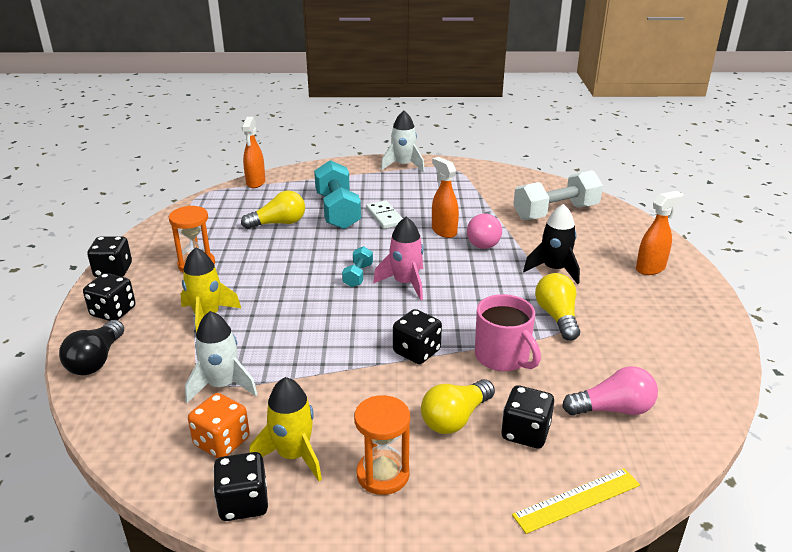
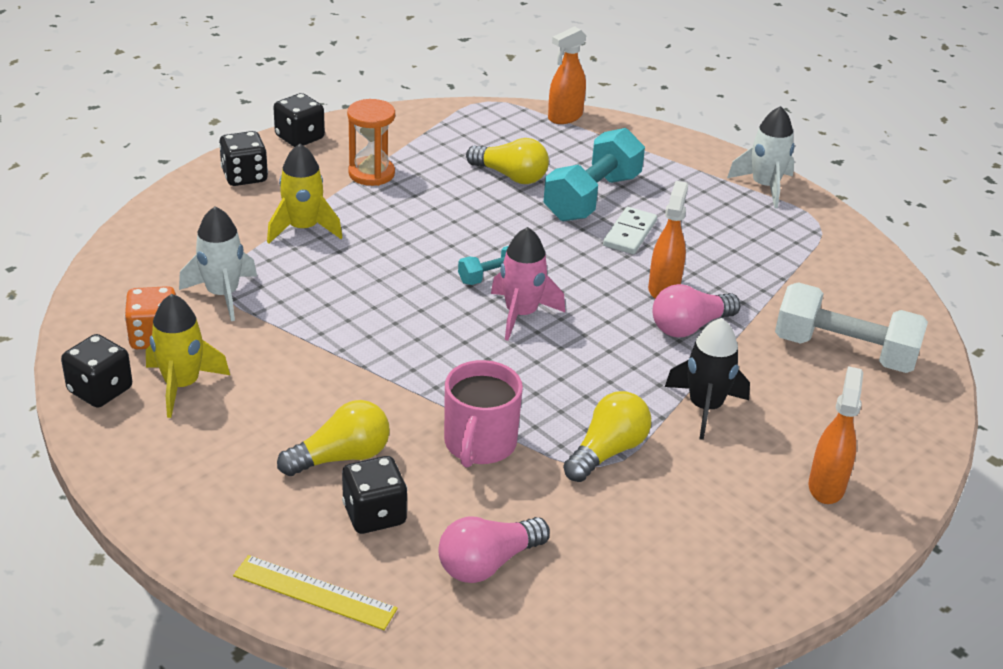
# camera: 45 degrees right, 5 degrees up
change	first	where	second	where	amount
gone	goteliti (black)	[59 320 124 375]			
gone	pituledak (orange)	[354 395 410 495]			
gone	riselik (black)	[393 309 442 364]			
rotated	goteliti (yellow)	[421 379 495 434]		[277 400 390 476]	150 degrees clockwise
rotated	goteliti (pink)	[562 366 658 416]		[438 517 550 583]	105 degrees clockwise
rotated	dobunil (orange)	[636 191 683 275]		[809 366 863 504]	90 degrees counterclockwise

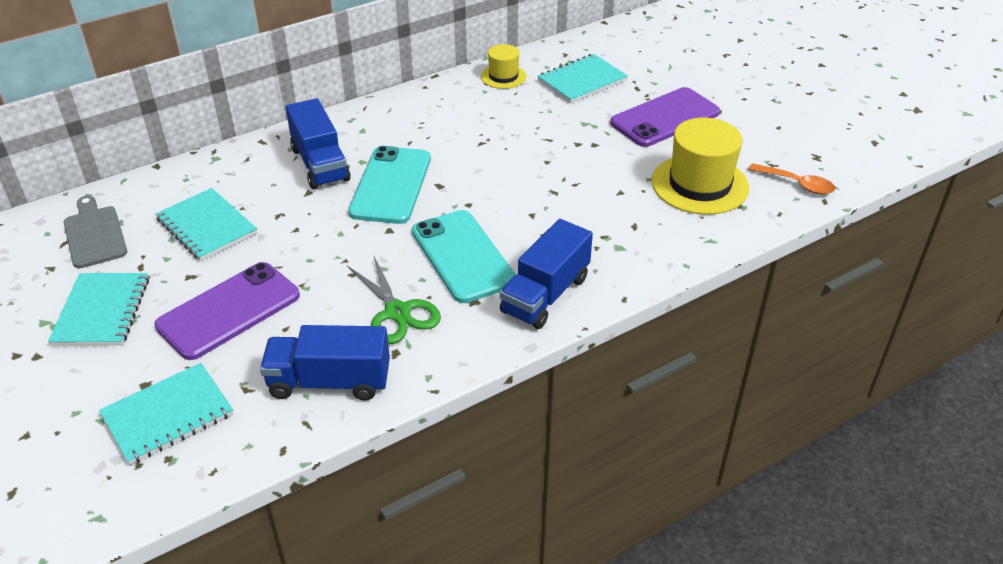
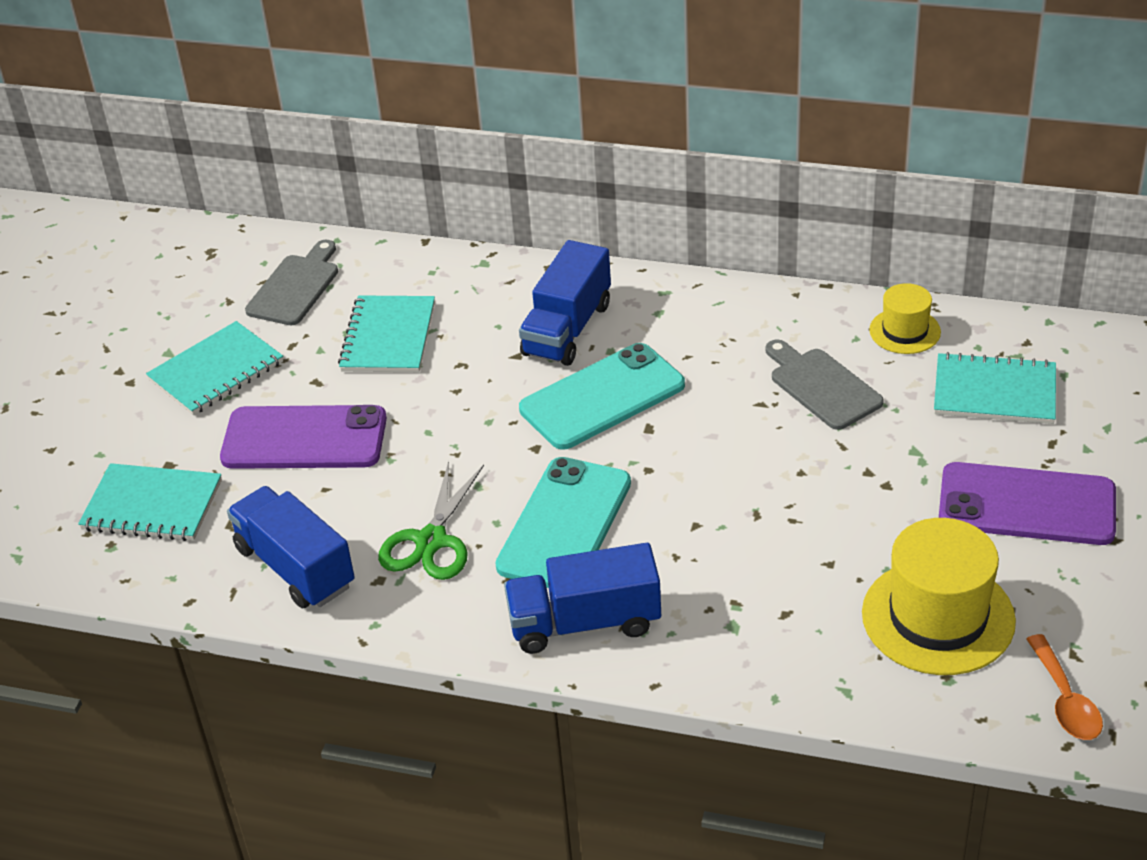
# camera: 50 degrees right, 0 degrees up
change	first	where	second	where	amount
new			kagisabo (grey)	[765 339 884 430]	

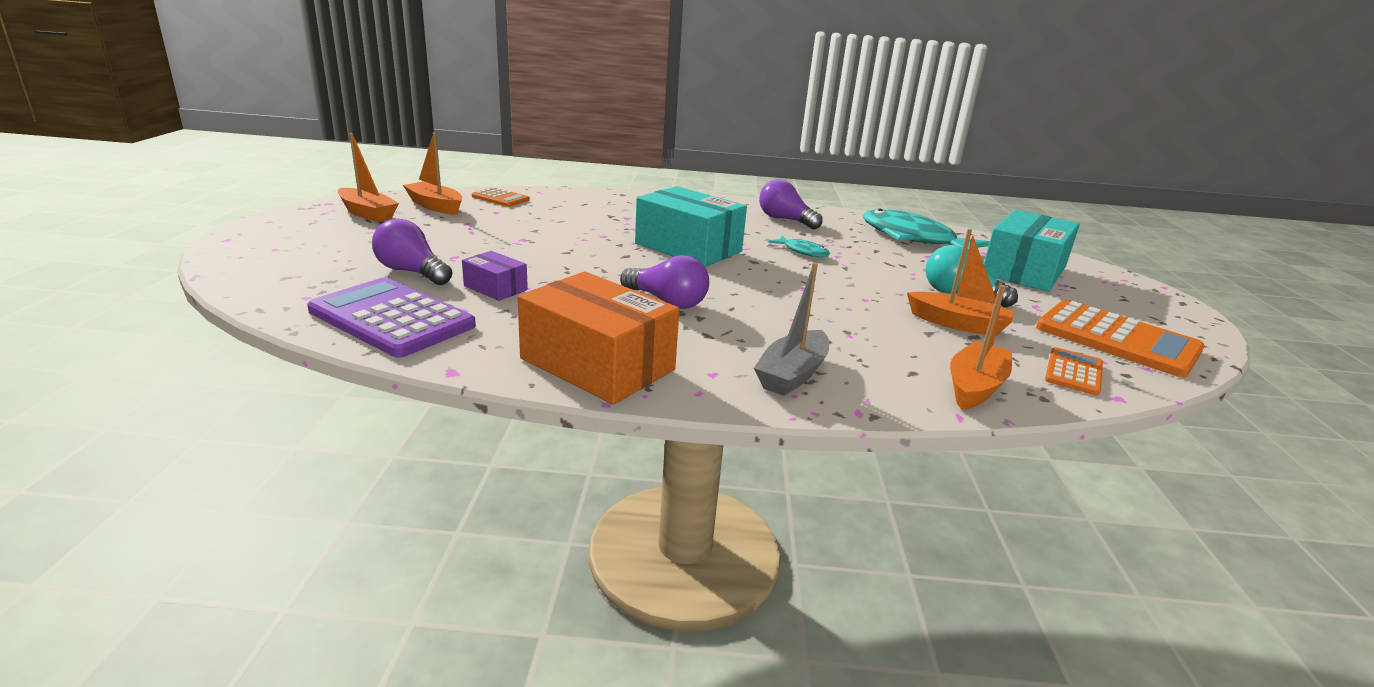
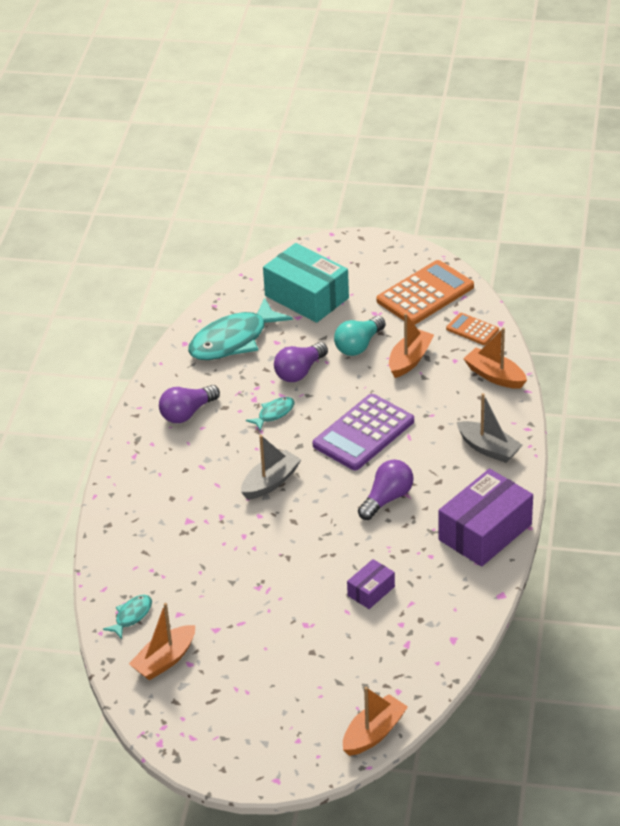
# camera: 80 degrees left, 15 degrees up
change	first	where	second	where	amount
shifted	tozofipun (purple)	[307 277 476 358]		[313 394 414 470]	
shifted	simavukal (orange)	[338 133 399 222]		[343 687 408 756]	
shifted	goteliti (purple)	[372 219 453 285]		[274 342 328 382]	
swapped	tozofipun (orange)	[472 187 530 207]	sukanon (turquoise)	[103 595 152 639]	
swapped	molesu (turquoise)	[635 186 747 267]	simavukal (grey)	[241 435 301 500]	
repainted	molesu (orange)	[517 272 679 405]	molesu (purple)	[438 469 533 567]	

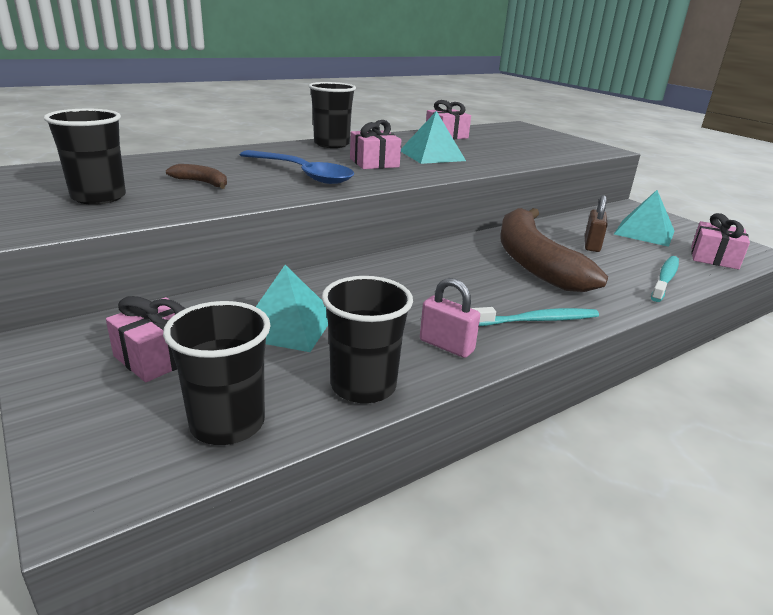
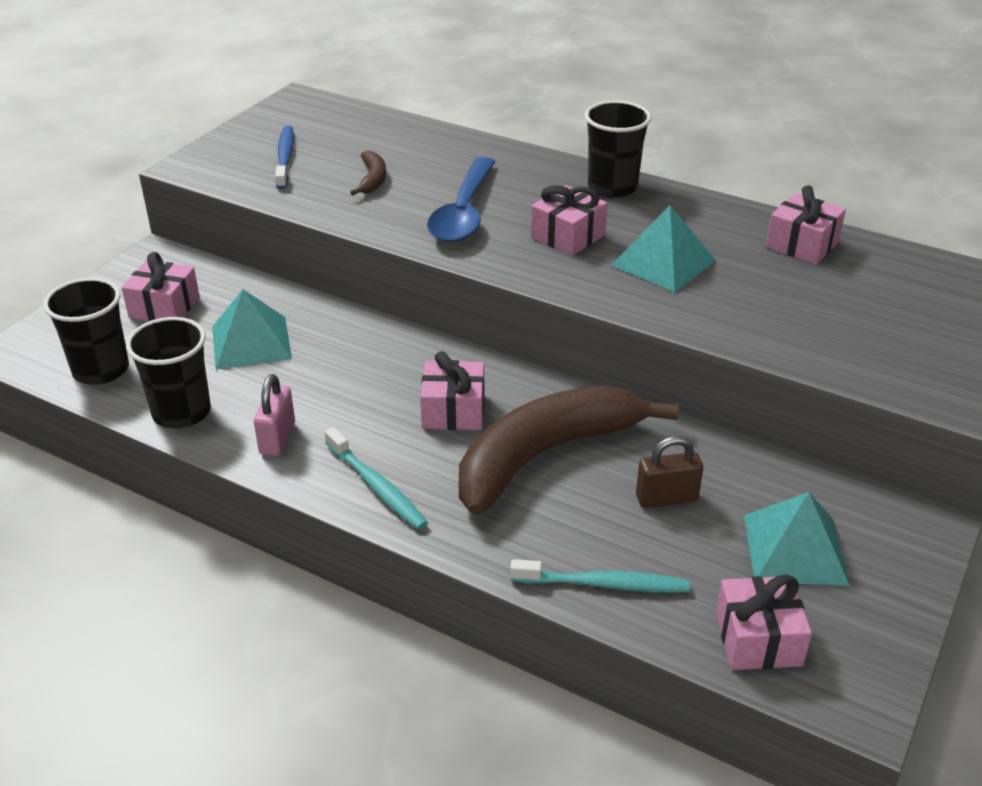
# camera: 65 degrees right, 10 degrees up
change	first	where	second	where	amount
new			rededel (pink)	[420 351 484 430]	
swapped	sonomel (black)	[44 109 126 205]	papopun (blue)	[275 126 294 189]	

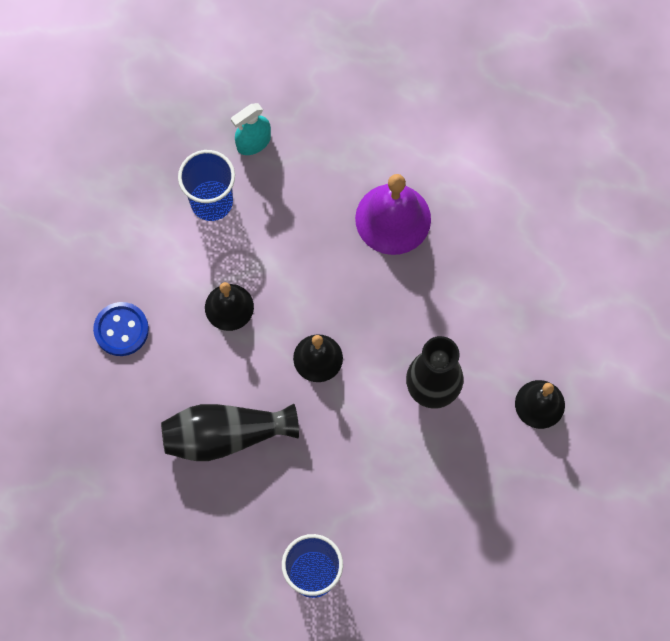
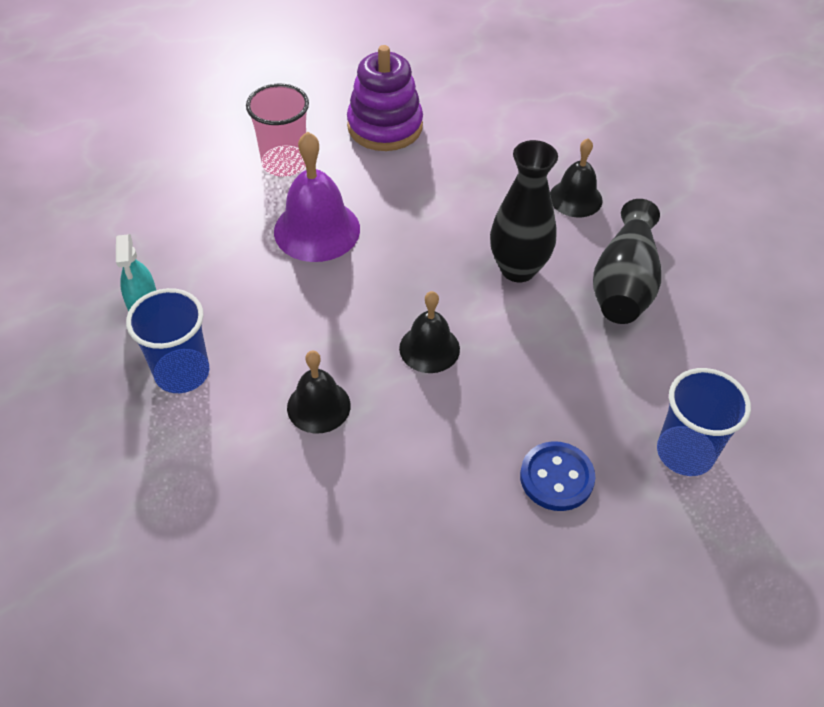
# camera: 65 degrees left, 20 degrees down
change	first	where	second	where	amount
new			sonomel (pink)	[246 84 309 177]	
new			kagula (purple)	[347 45 423 151]	
shifted	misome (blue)	[93 302 149 356]		[520 441 595 511]	
shifted	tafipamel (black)	[161 404 299 461]		[593 199 661 324]	

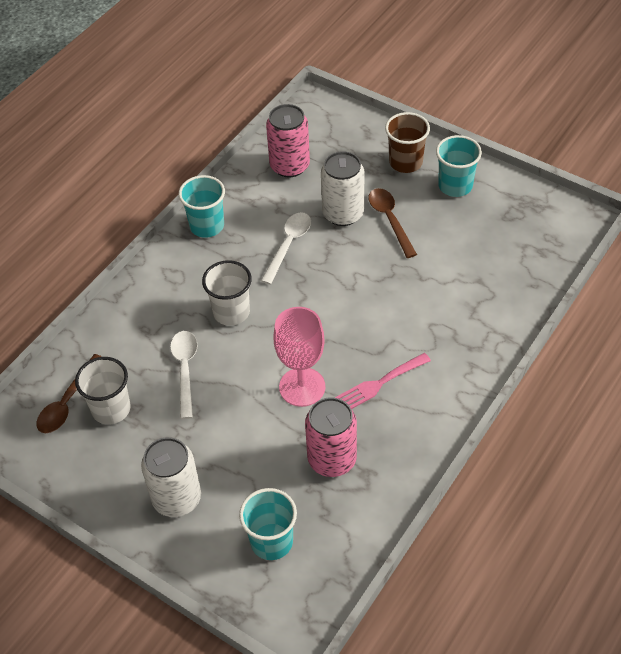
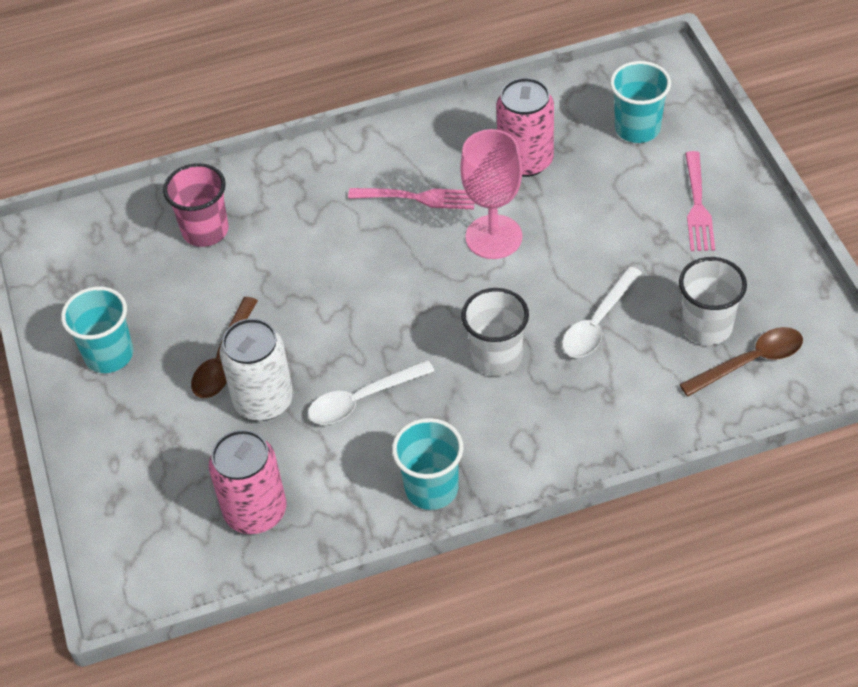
# camera: 140 degrees left, 0 degrees up
change	first	where	second	where	amount
gone	sonomel (brown)	[385 112 430 173]			
new			sonomel (pink)	[163 163 229 247]	
swapped	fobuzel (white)	[141 437 201 517]	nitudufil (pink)	[685 151 715 251]	

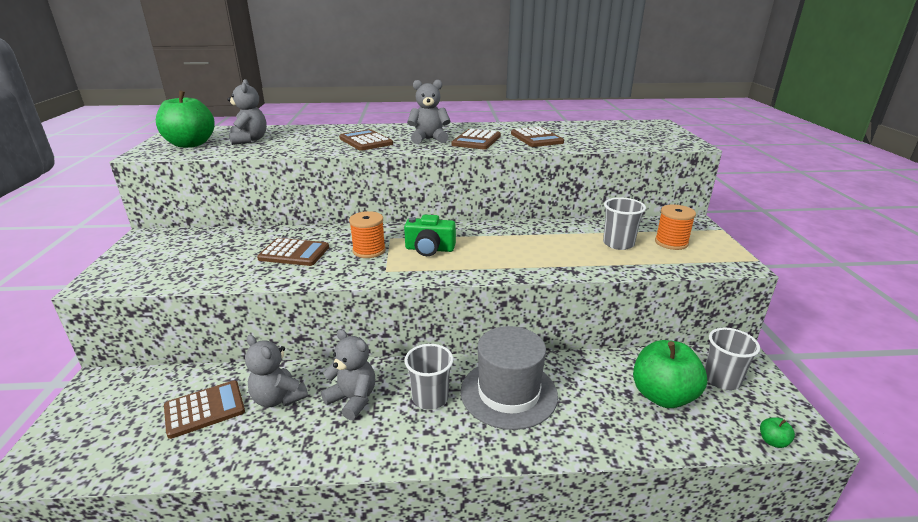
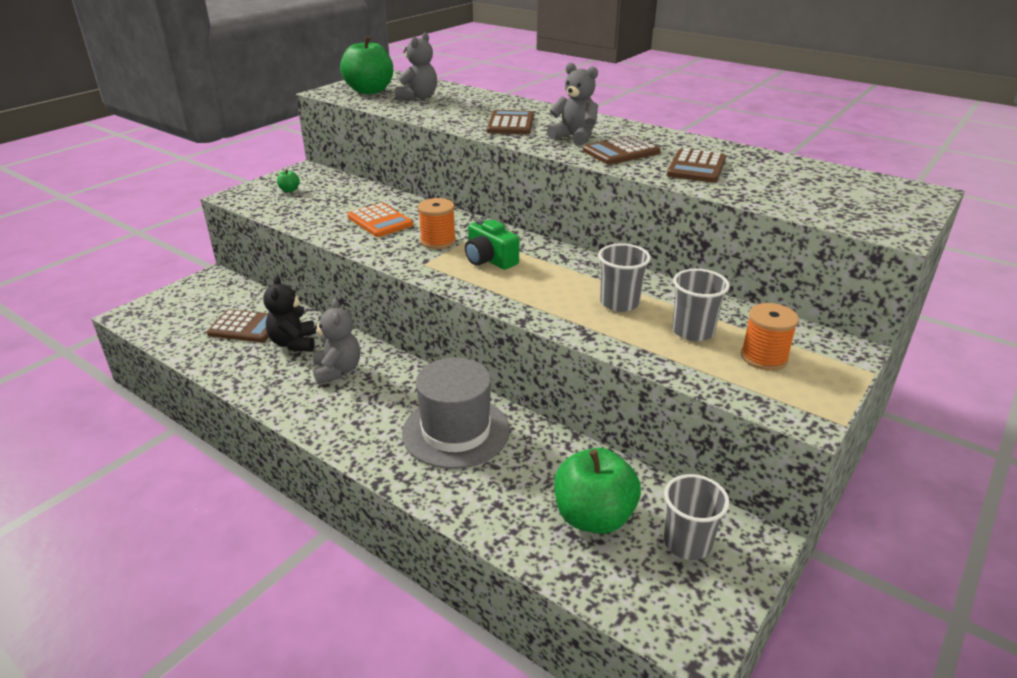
# camera: 40 degrees right, 5 degrees up
change	first	where	second	where	amount
shifted	sonomel (grey)	[404 344 453 410]		[598 243 651 312]	
shifted	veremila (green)	[760 417 795 448]		[277 169 300 192]	
repainted	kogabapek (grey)	[245 335 308 407]	kogabapek (black)	[263 275 316 352]	
repainted	tozofipun (brown)	[257 238 329 266]	tozofipun (orange)	[347 203 413 237]	

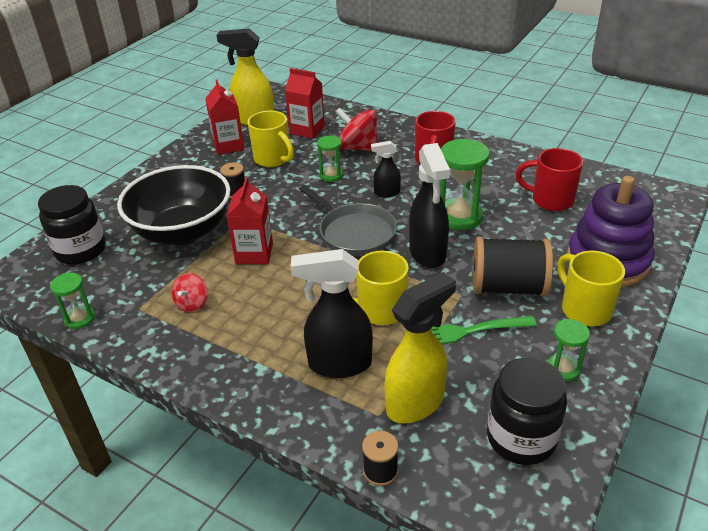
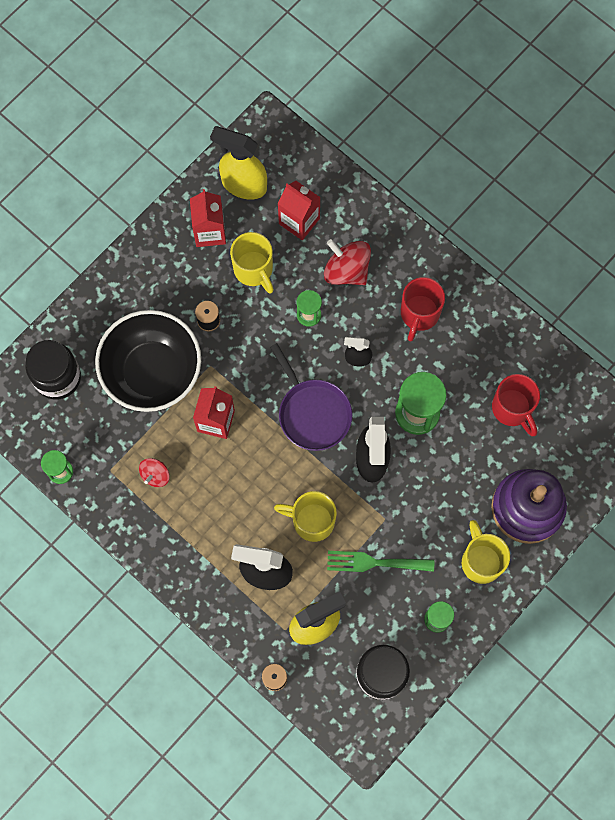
# camera: 10 degrees right, 35 degrees up
change	first	where	second	where	amount
gone	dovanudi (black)	[473 237 553 296]			
repainted	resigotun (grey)	[299 185 397 256]	resigotun (purple)	[270 343 352 451]	
rotated	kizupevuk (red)	[516 148 583 211]		[492 374 540 436]	150 degrees counterclockwise

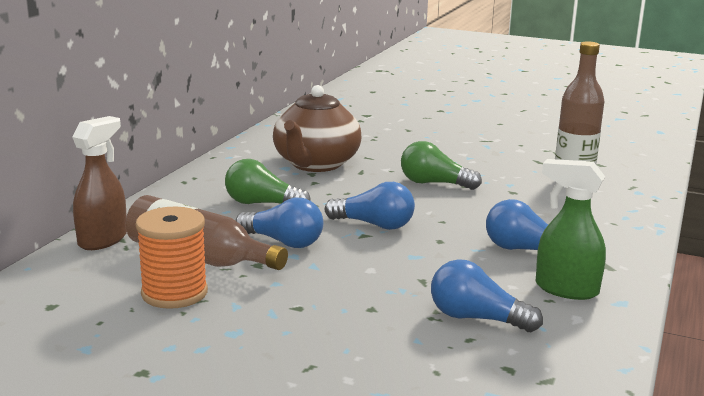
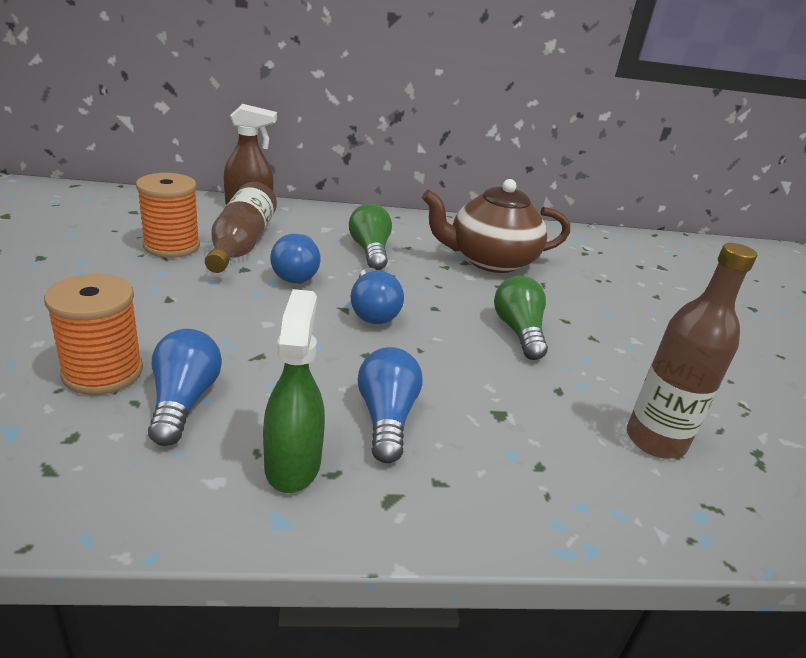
# camera: 60 degrees right, 10 degrees up
change	first	where	second	where	amount
new			dovanudi (orange)	[44 274 143 395]	

